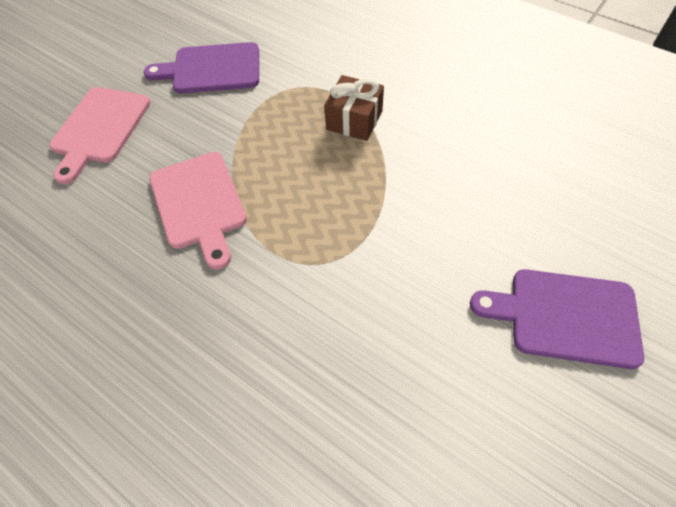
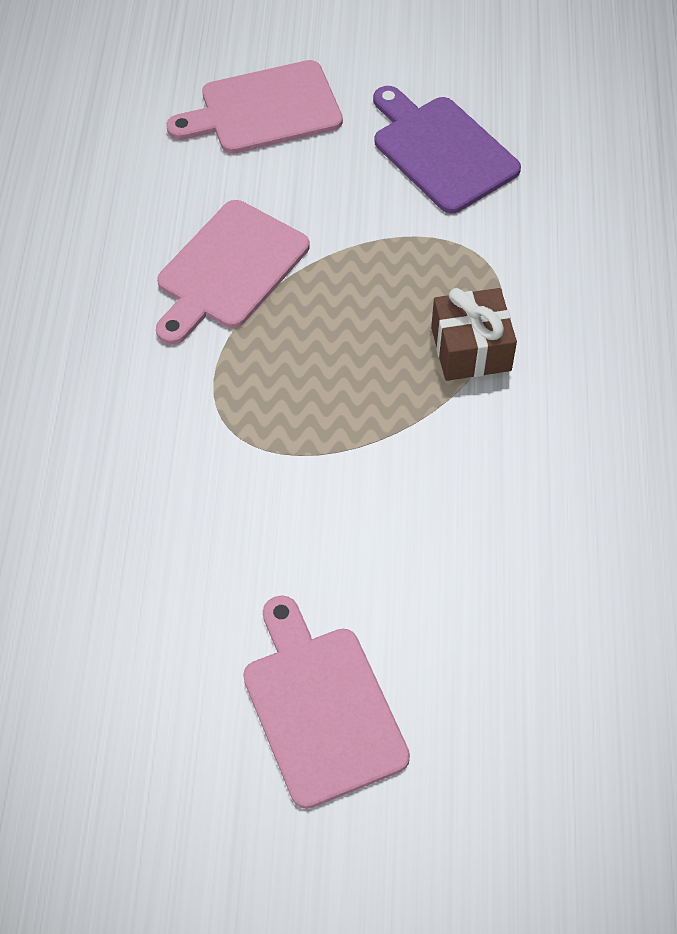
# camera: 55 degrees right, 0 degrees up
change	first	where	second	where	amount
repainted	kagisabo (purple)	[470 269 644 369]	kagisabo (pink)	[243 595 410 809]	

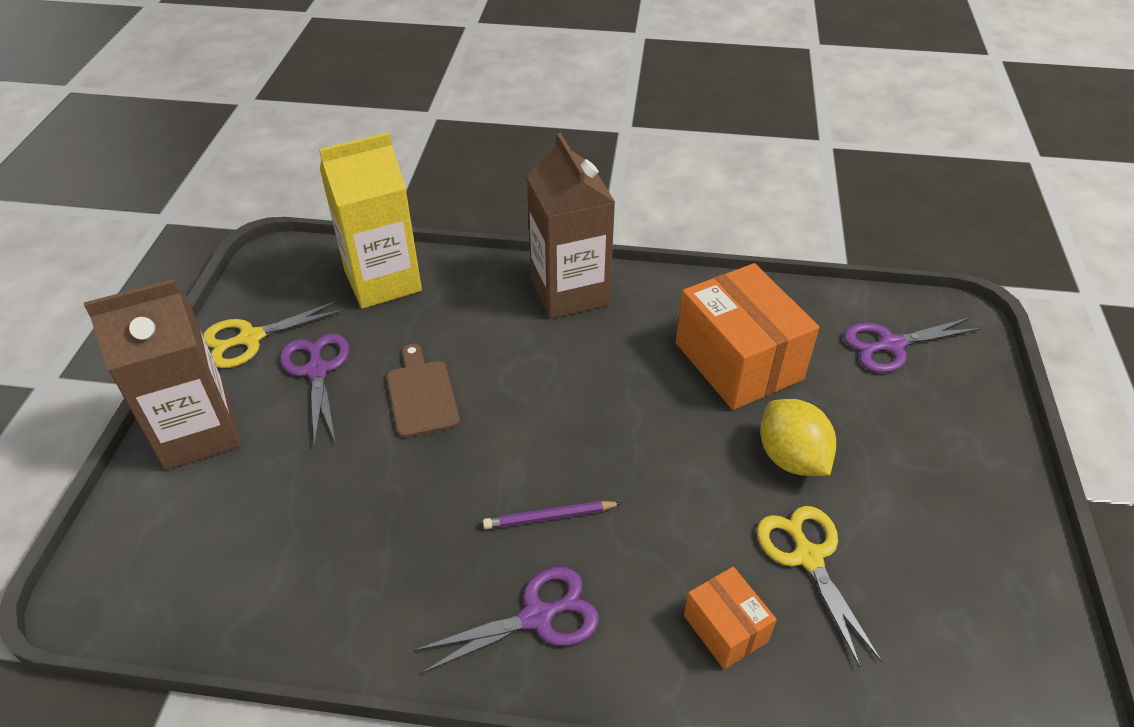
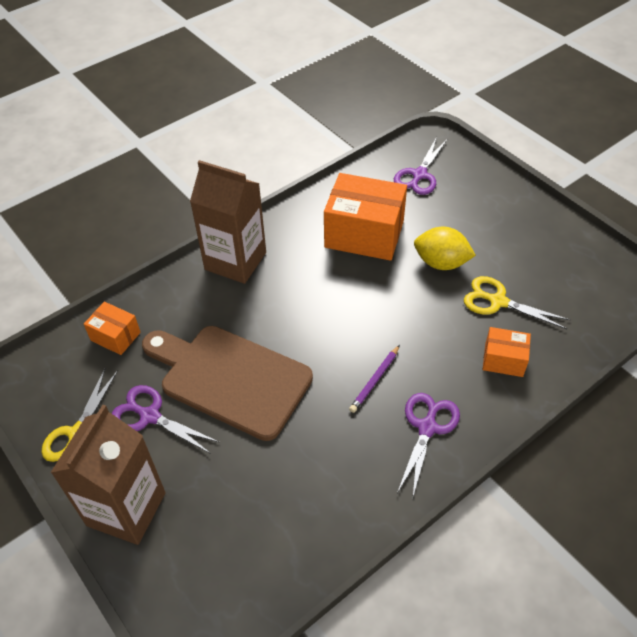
# camera: 45 degrees left, 5 degrees up
change	first	where	second	where	amount
swapped	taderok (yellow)	[319 132 422 309]	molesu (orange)	[84 302 141 355]	
scaled	kagisabo (brown)	[387 344 460 438]		[142 326 313 441]	x2.00

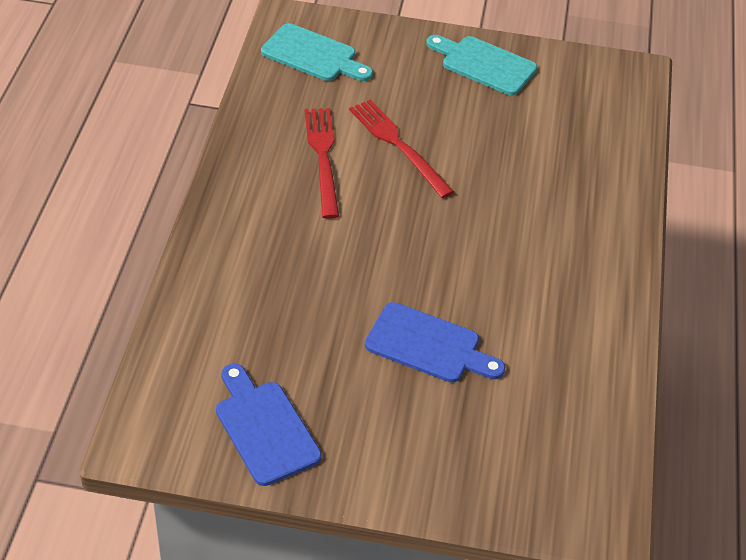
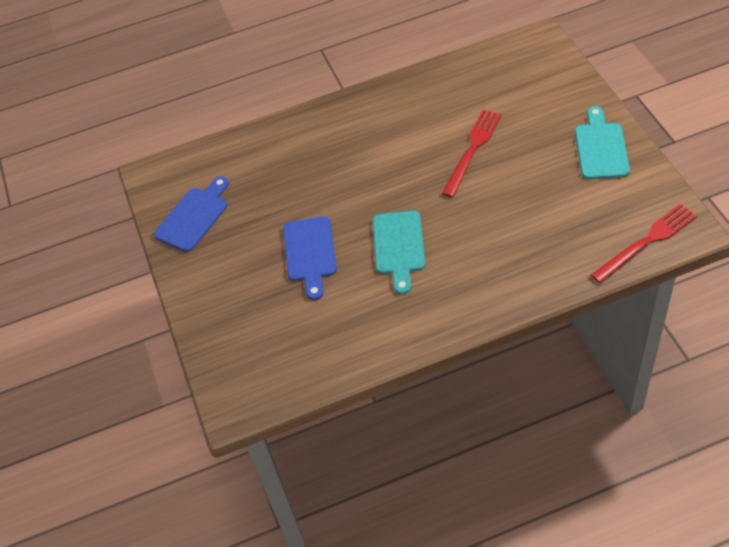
# camera: 70 degrees right, 5 degrees up
change	first	where	second	where	amount
shifted	kagisabo (turquoise)	[261 23 373 81]		[373 211 425 295]	
shifted	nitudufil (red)	[304 108 339 219]		[591 204 697 284]	

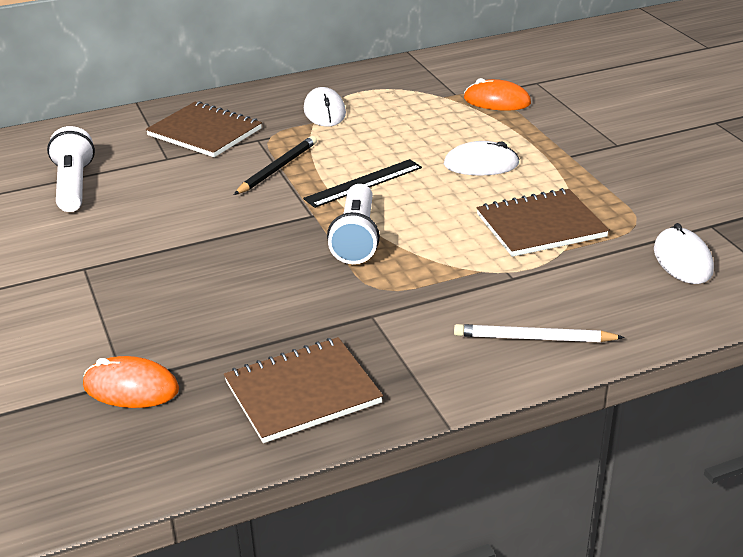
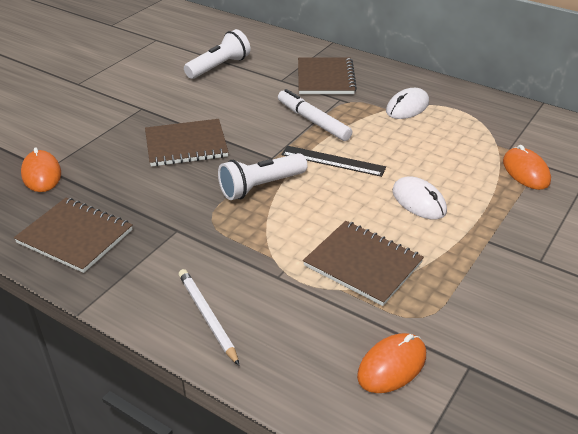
# camera: 55 degrees right, 5 degrees up
change	first	where	second	where	amount
new			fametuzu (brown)	[145 119 228 167]	
swapped	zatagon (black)	[234 136 317 195]	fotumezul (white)	[278 89 352 141]	
repainted	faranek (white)	[654 223 714 284]	faranek (orange)	[357 333 426 393]	

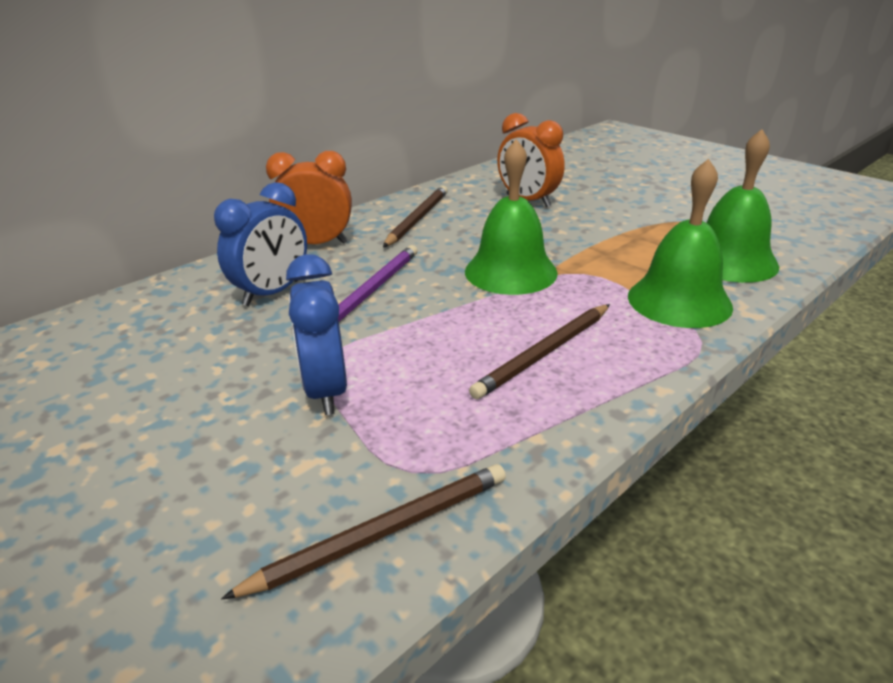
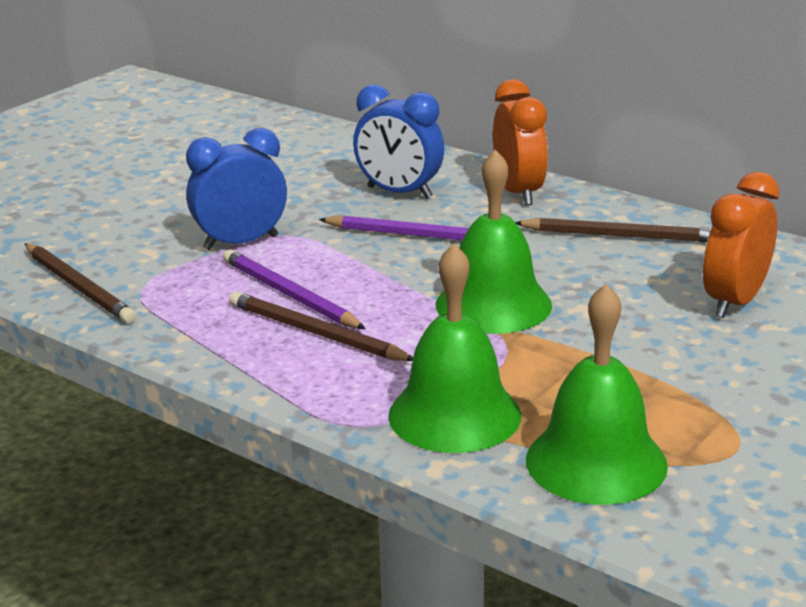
# camera: 80 degrees right, 5 degrees down
change	first	where	second	where	amount
new			zatagon (purple)	[223 249 366 329]	

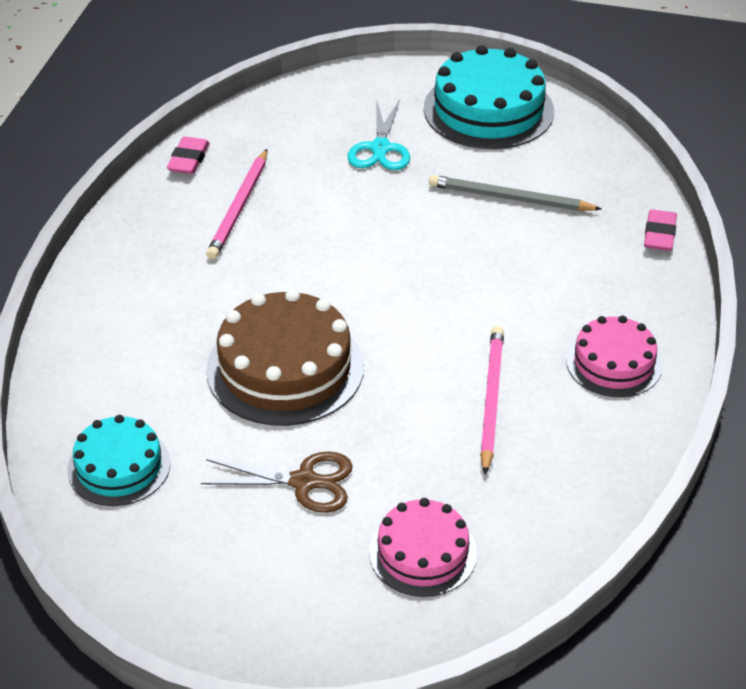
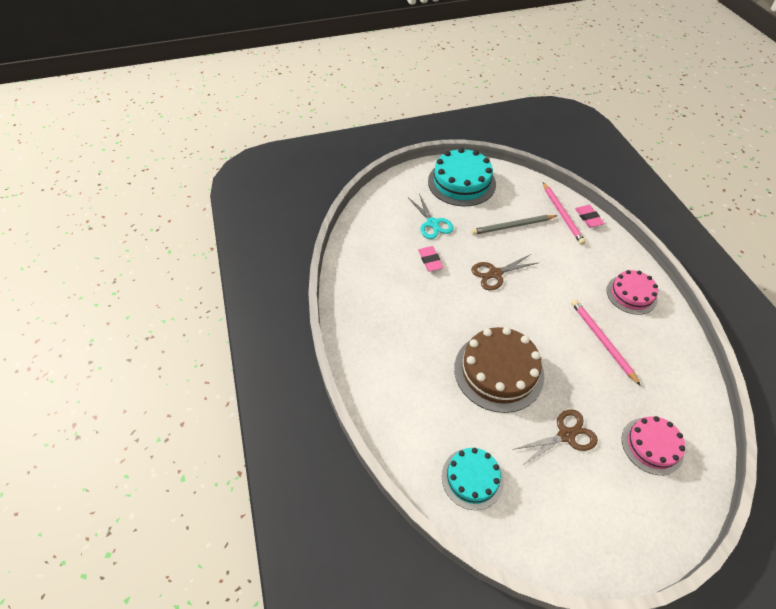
# camera: 30 degrees left, 10 degrees up
change	first	where	second	where	amount
new			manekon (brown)	[471 254 538 291]	
shifted	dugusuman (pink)	[167 137 210 174]		[418 246 443 272]	
shifted	zatagon (pink)	[206 149 267 260]		[543 182 586 245]	

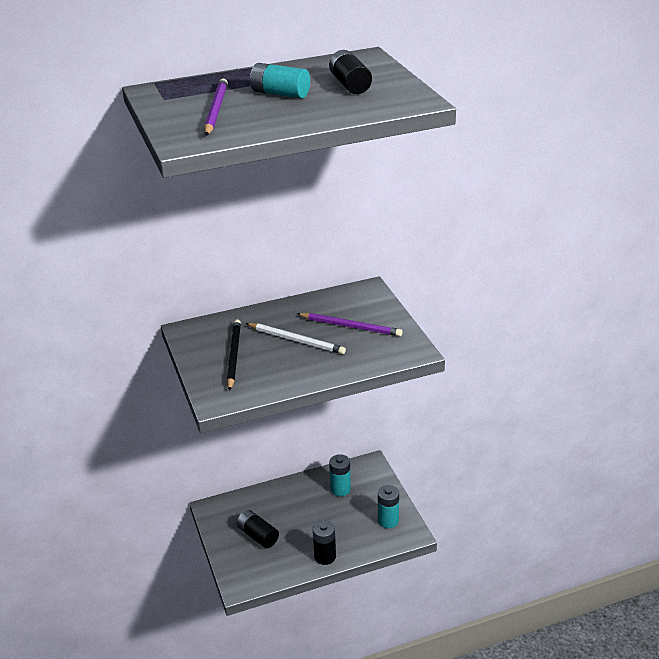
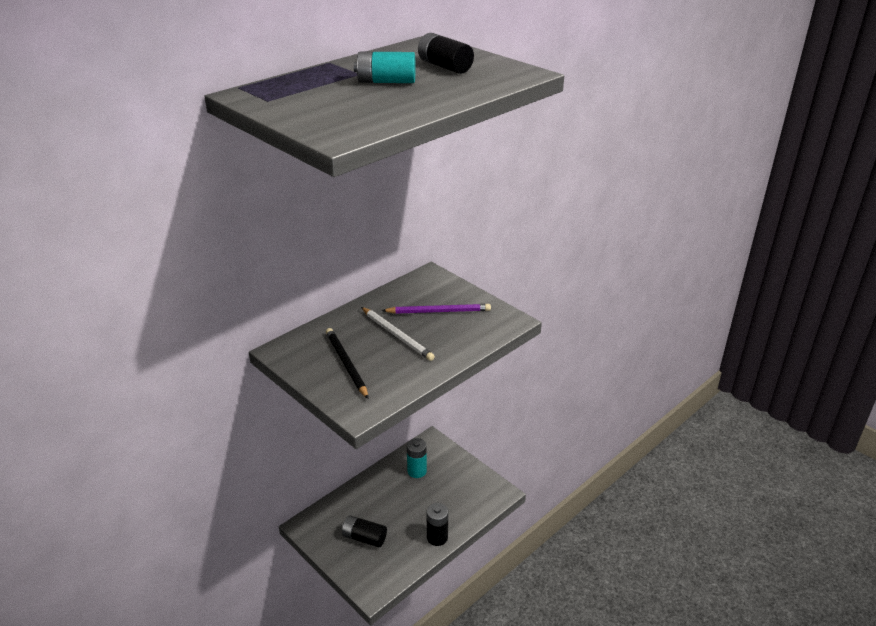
# camera: 25 degrees left, 0 degrees up
change	first	where	second	where	amount
gone	zatagon (purple)	[204 79 228 136]			
gone	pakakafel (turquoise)	[378 485 399 528]			
rotated	zatagon (white)	[246 323 346 354]		[361 307 435 361]	45 degrees clockwise

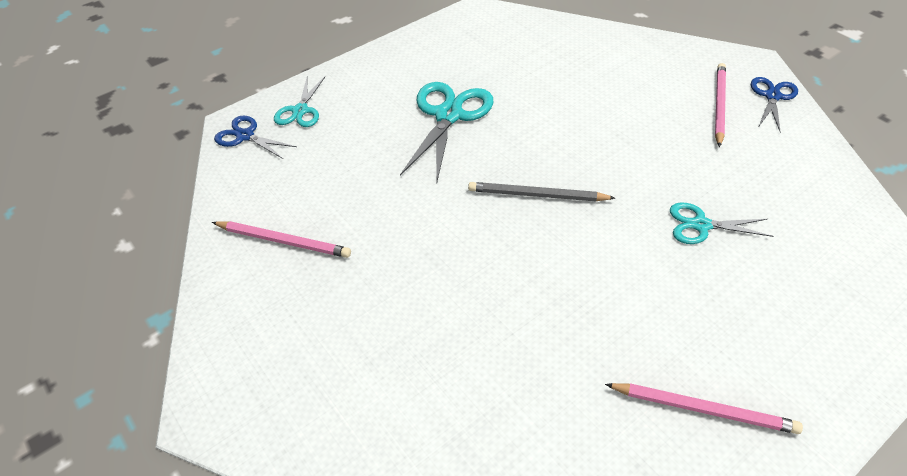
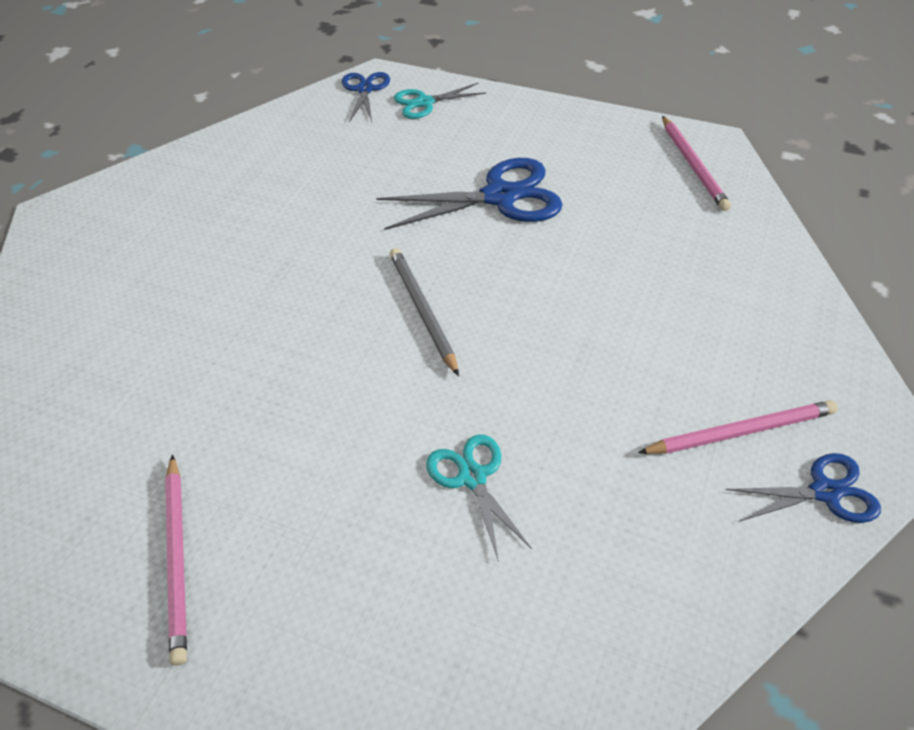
# camera: 60 degrees right, 0 degrees up
change	first	where	second	where	amount
shifted	zatagon (pink)	[212 221 351 258]		[662 116 731 211]	
repainted	manekon (turquoise)	[400 82 494 181]	manekon (blue)	[376 158 563 230]	

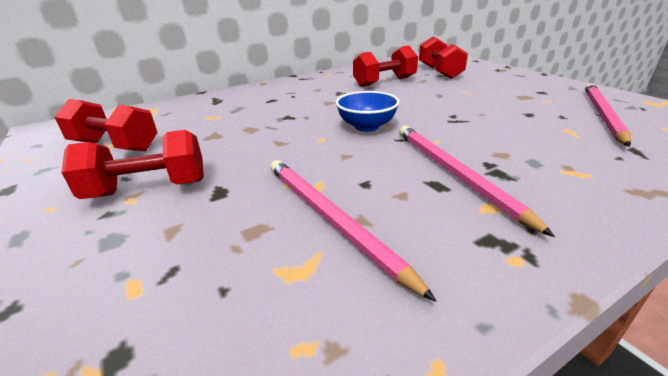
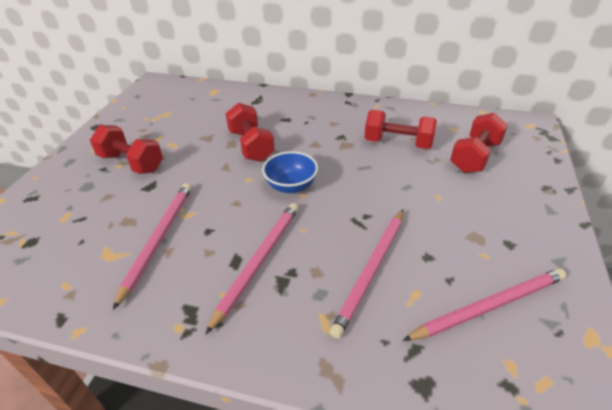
# camera: 45 degrees right, 10 degrees up
change	first	where	second	where	amount
new			zatagon (pink)	[329 209 404 339]	
shifted	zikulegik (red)	[55 99 158 151]		[225 103 275 162]	

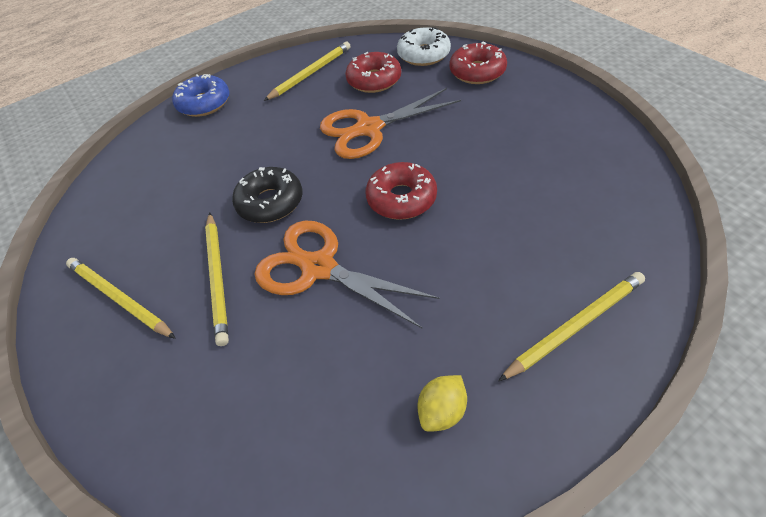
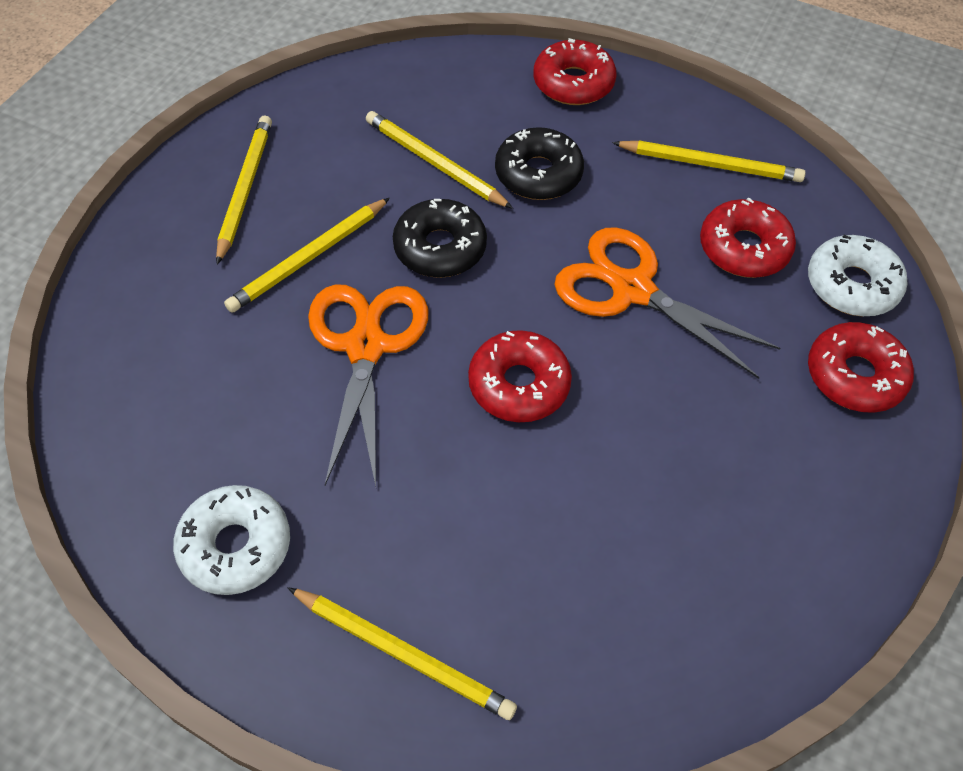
# camera: 55 degrees right, 5 degrees up
change	first	where	second	where	amount
new			zatagon (yellow)	[366 111 513 209]	
new			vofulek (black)	[495 127 584 200]	
swapped	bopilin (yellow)	[418 375 467 432]	vofulek (white)	[173 485 290 595]	
repainted	vofulek (blue)	[172 74 230 117]	vofulek (red)	[533 38 617 105]	

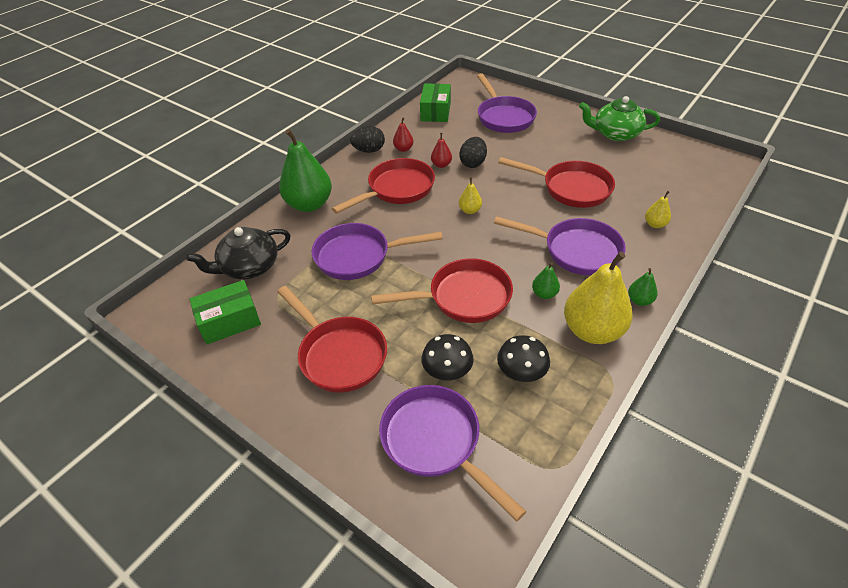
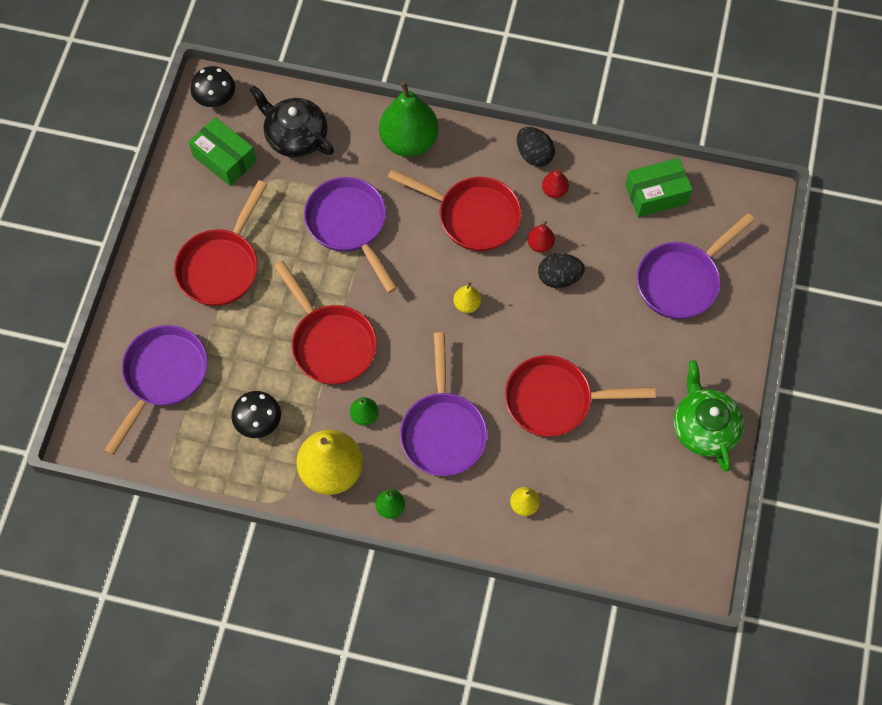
# camera: 65 degrees right, 20 degrees up
change	first	where	second	where	amount
shifted	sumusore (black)	[422 334 474 380]		[191 66 235 107]	
rotated	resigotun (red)	[498 157 615 208]		[505 355 656 437]	90 degrees clockwise

